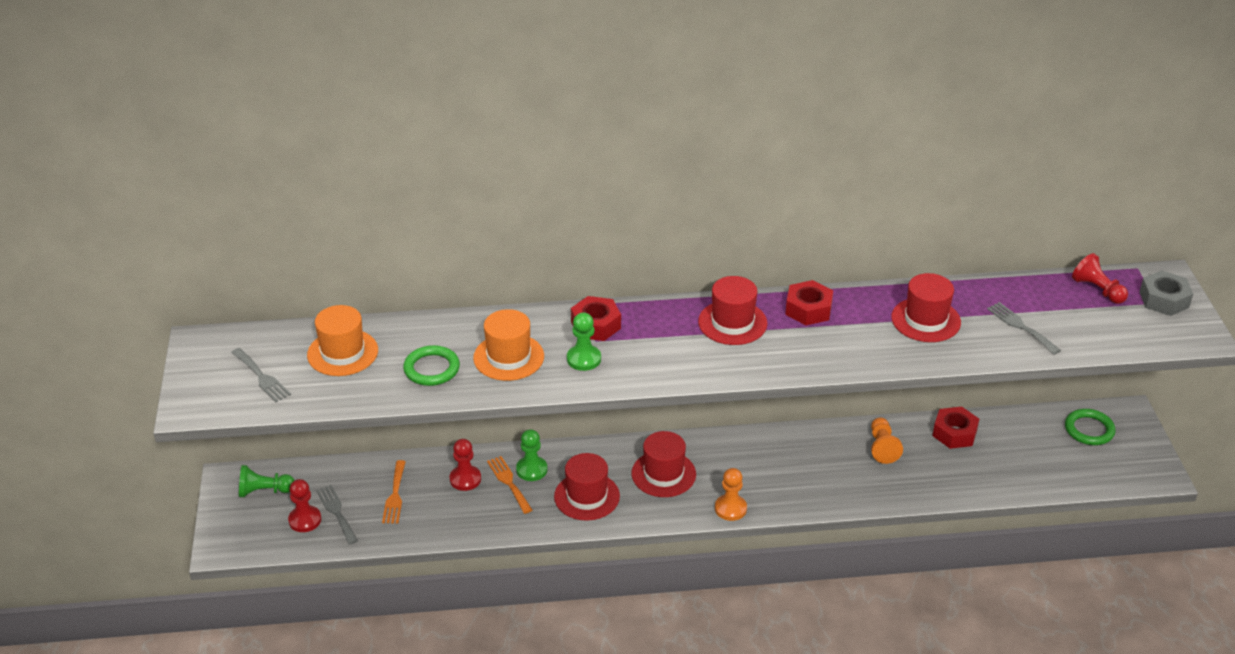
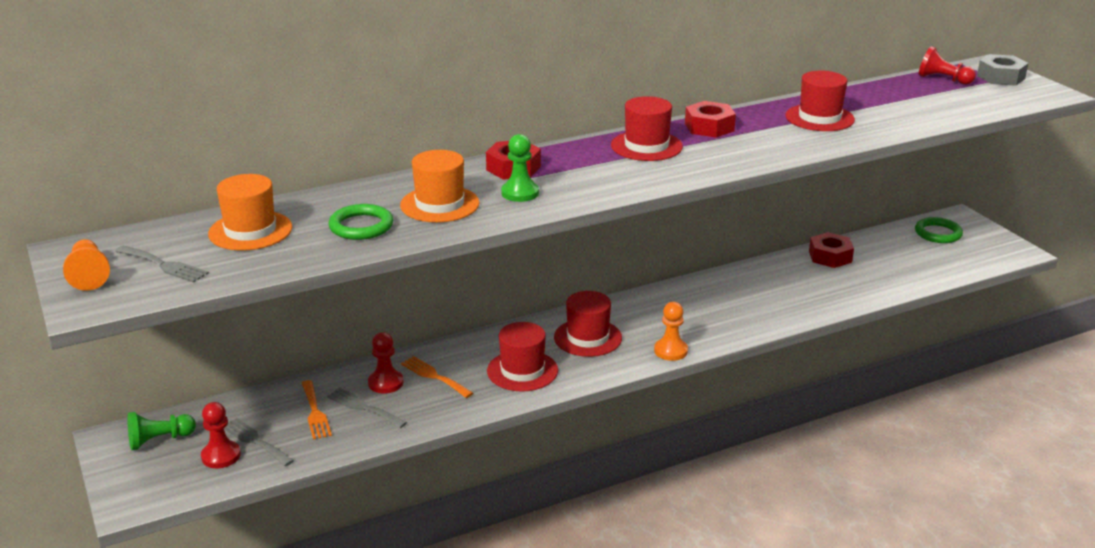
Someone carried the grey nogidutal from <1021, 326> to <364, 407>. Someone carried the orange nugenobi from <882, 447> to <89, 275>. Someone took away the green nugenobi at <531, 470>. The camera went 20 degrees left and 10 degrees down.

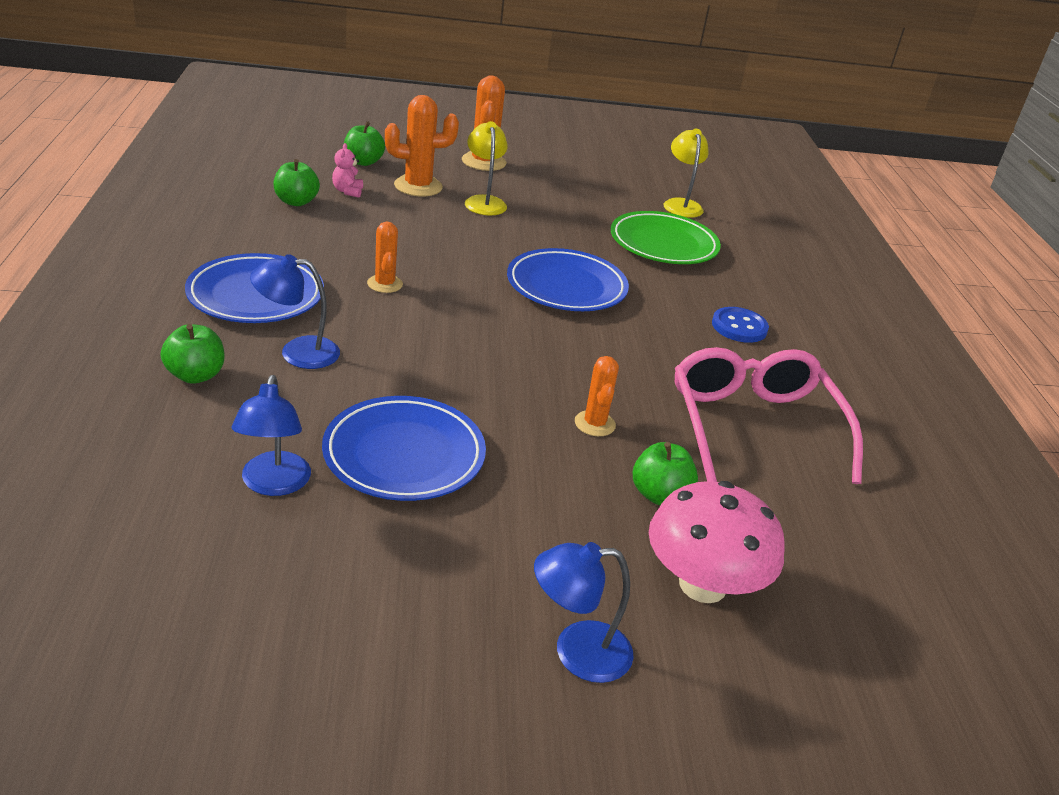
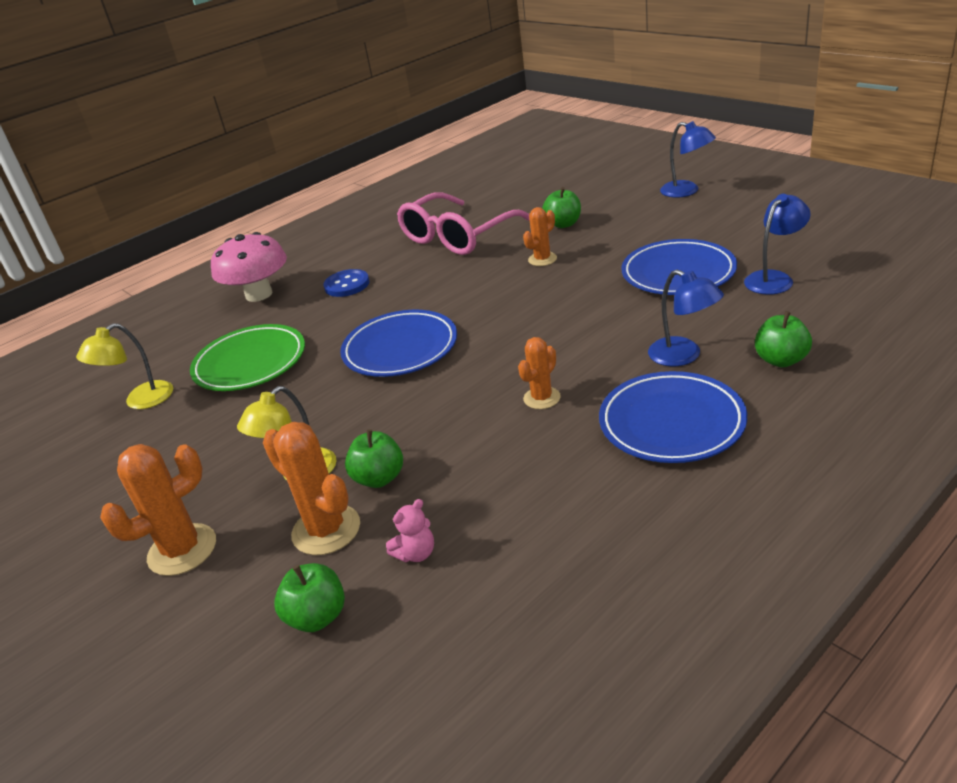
Someone carried the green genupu from <296, 202> to <379, 478>. Someone carried the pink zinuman from <702, 585> to <259, 294>. The camera went 120 degrees left and 0 degrees up.

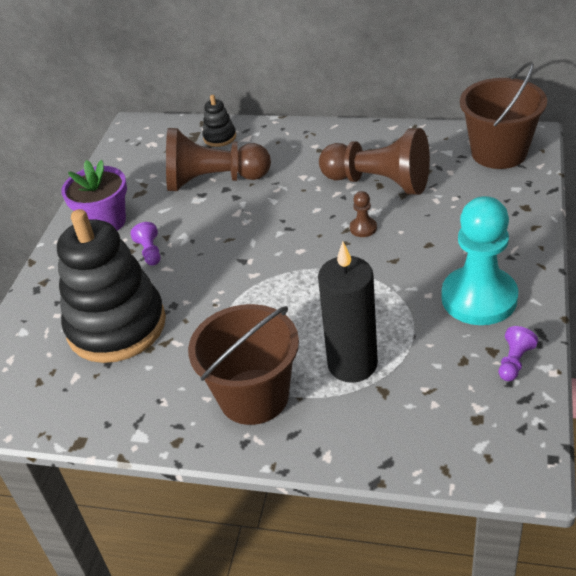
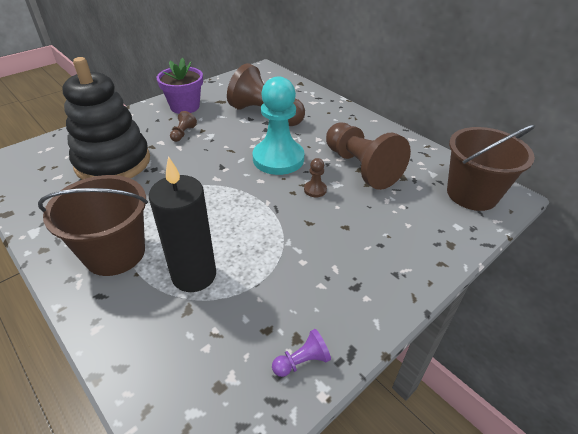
Someone took away the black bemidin at <220, 137>. Someone carried the turquoise nugenobi from <479, 298> to <278, 159>. Someone repainted the purple nugenobi at <150, 252>, which became the brown nugenobi at <183, 133>. The camera went 30 degrees right and 0 degrees up.

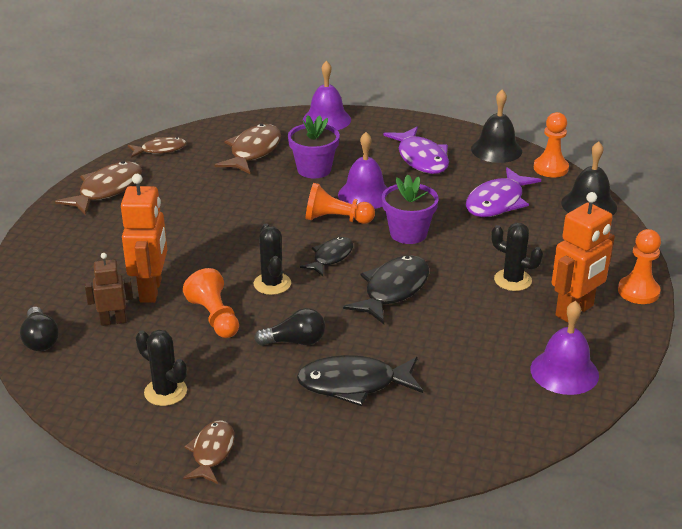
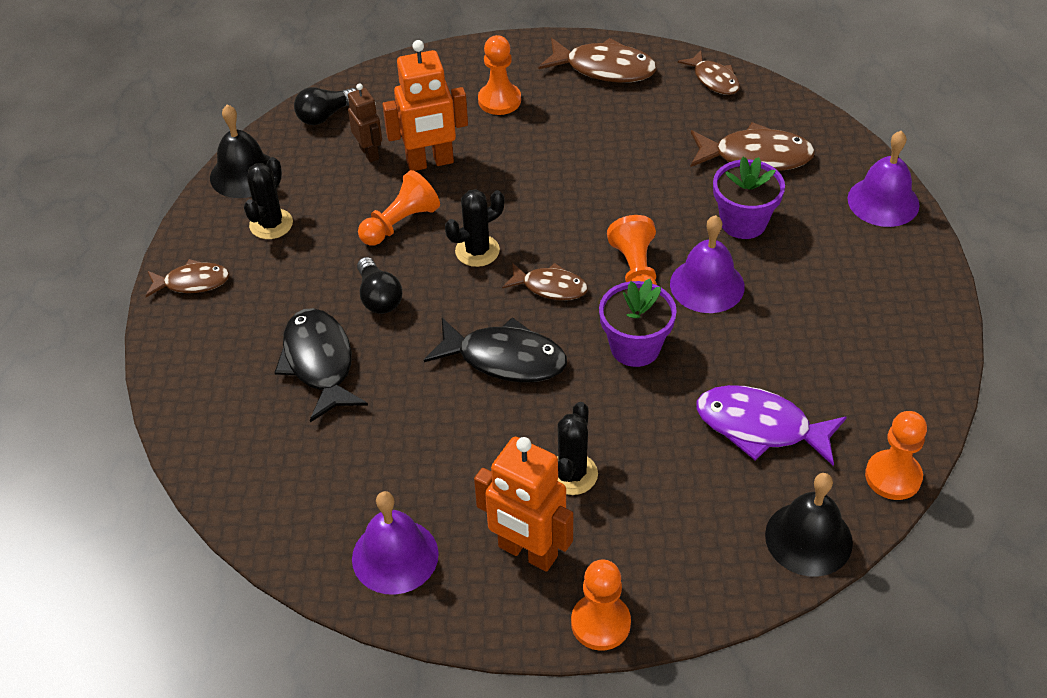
Someone carried the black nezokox from <496, 150> to <244, 174>. Someone took away the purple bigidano at <421, 158>. Someone repainted the black bigidano at <331, 257>, which became the brown bigidano at <550, 287>. Someone put down the orange nugenobi at <499, 100>. The camera went 75 degrees right and 15 degrees up.

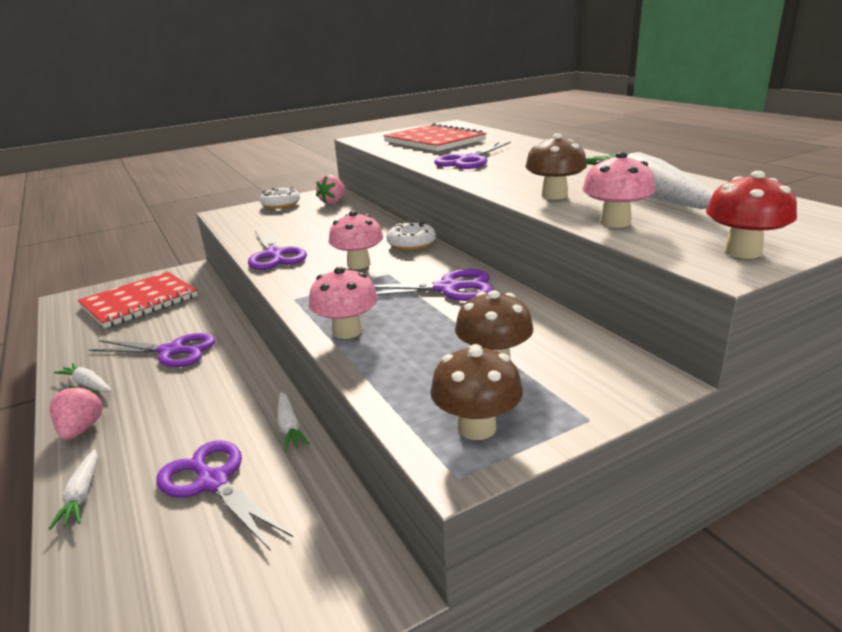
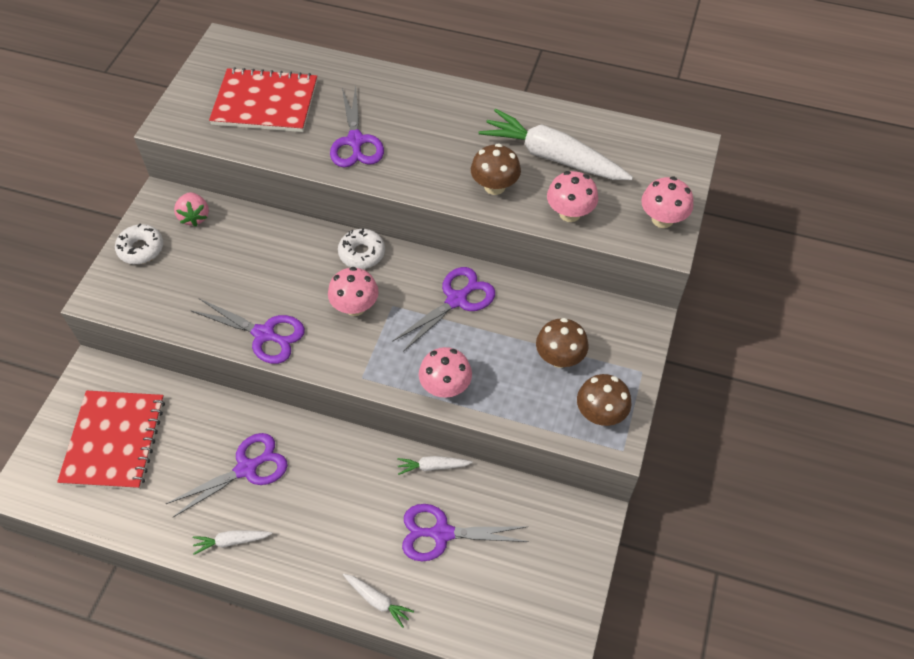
Someone repainted the red zinuman at <742, 252>, which became the pink zinuman at <662, 219>. Someone took away the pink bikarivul at <81, 430>. Someone rotated the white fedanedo at <289, 427> by 150 degrees clockwise. The camera went 45 degrees left and 30 degrees up.

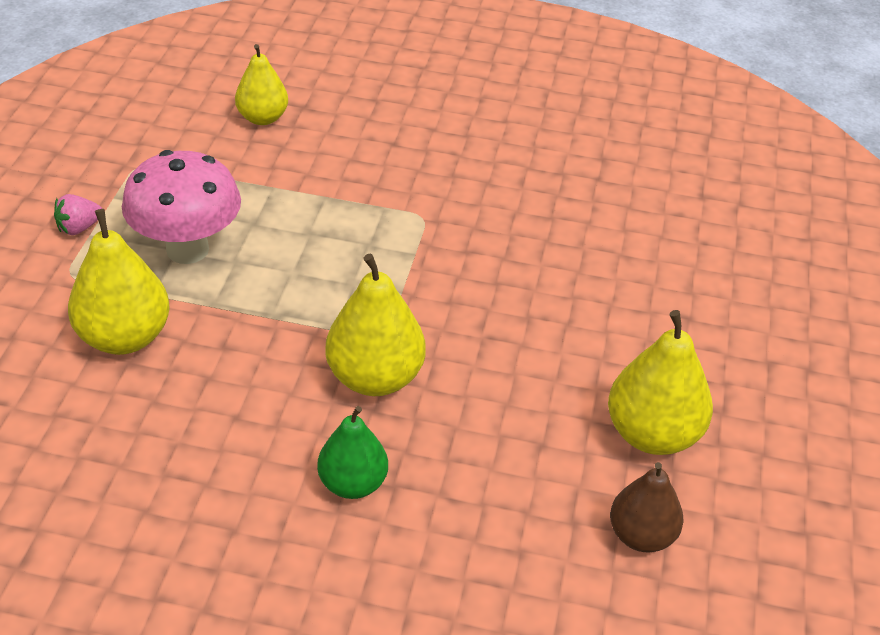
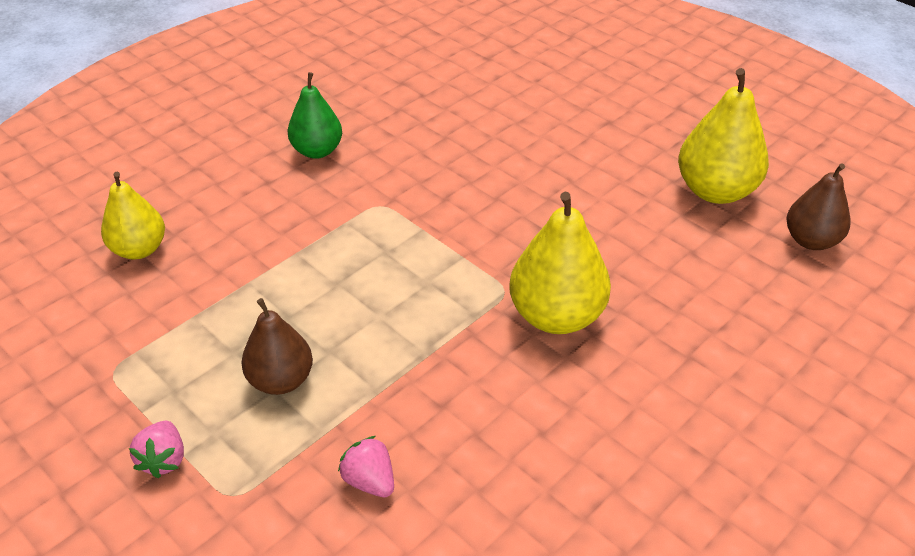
Someone swapped the pink zinuman at <187, 249> for the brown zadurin at <281, 380>. Someone swapped the yellow zadurin at <124, 337> for the pink bikarivul at <369, 481>. Someone carried the green zadurin from <352, 484> to <317, 151>. The camera went 55 degrees left and 0 degrees up.

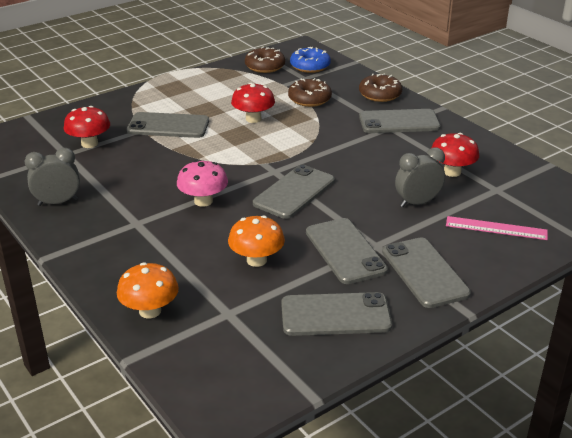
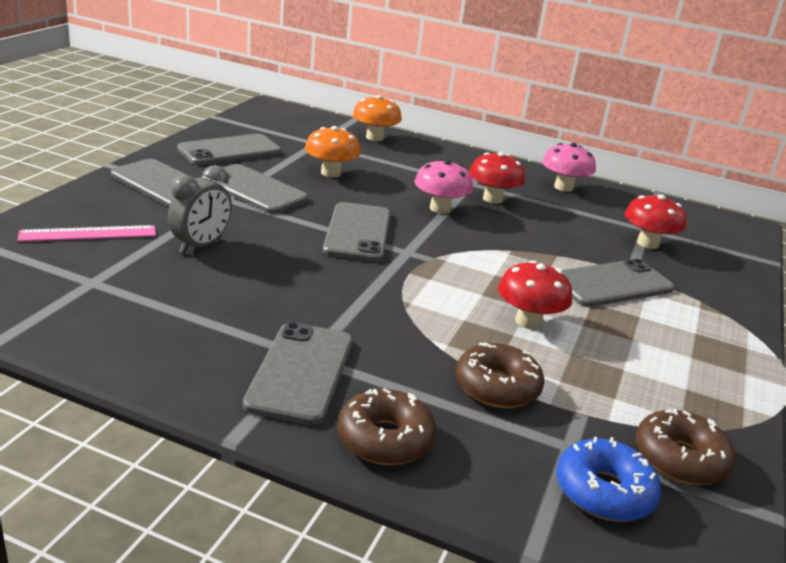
Someone rotated the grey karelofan at <399, 122> by 45 degrees counterclockwise. Someone carried the red zinuman from <452, 172> to <492, 199>. Someone swapped the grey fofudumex at <57, 202> for the pink zinuman at <563, 187>. The camera went 145 degrees right and 5 degrees down.

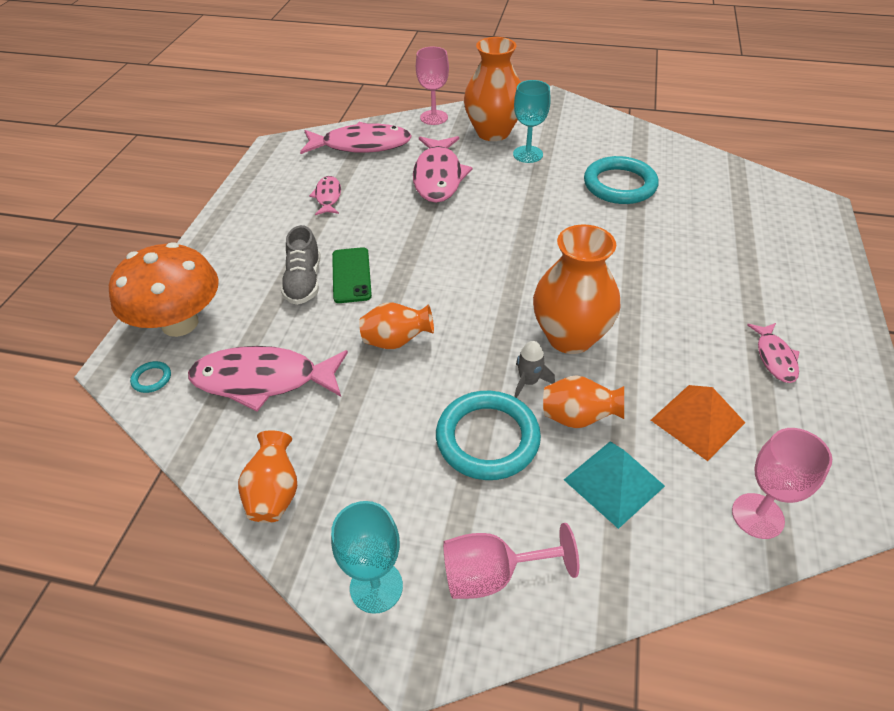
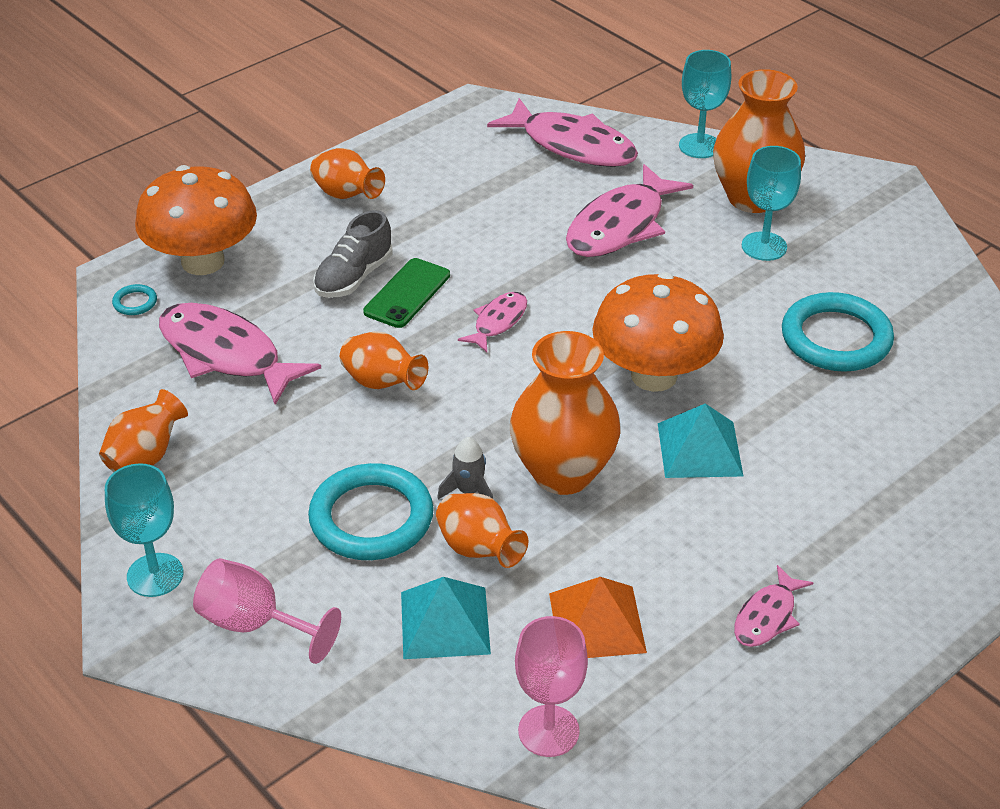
Someone repainted the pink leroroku at <434, 117>, which became the turquoise leroroku at <699, 146>. Someone carried the pink bigidano from <328, 197> to <498, 322>. Someone put down the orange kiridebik at <347, 195>. Someone put down the orange zinuman at <654, 375>. Someone put down the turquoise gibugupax at <699, 449>. The camera went 35 degrees right and 5 degrees down.

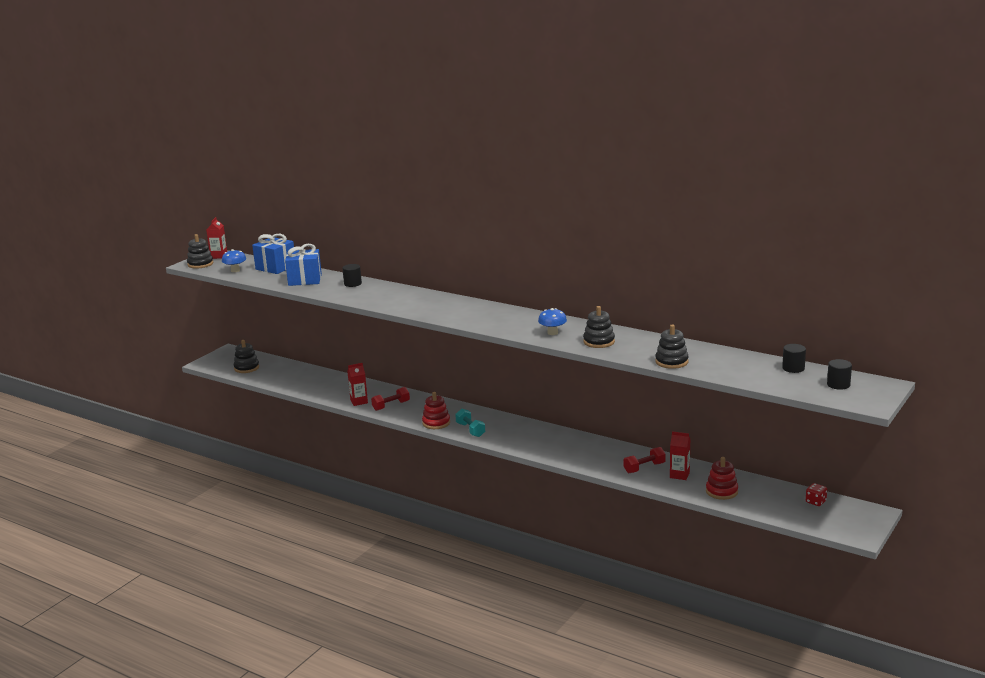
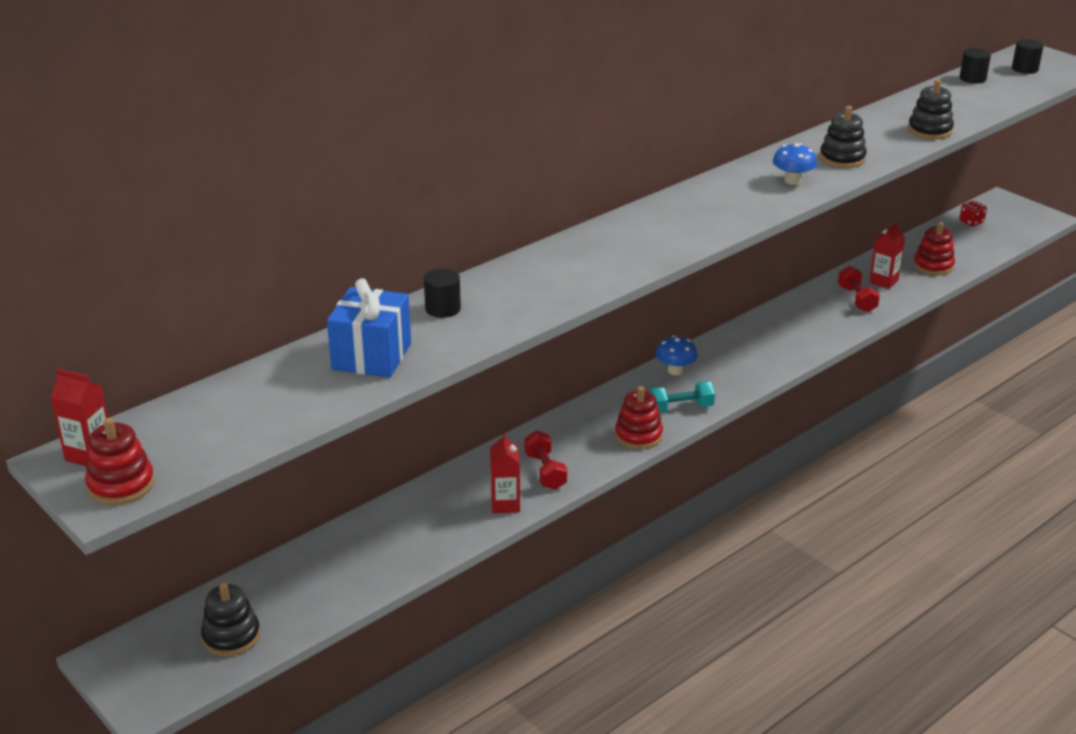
Someone repainted the black bemidin at <200, 264>, which became the red bemidin at <121, 485>. Someone took away the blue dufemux at <275, 267>. Someone carried the blue zinuman from <235, 270> to <675, 371>. The camera went 75 degrees left and 10 degrees up.

